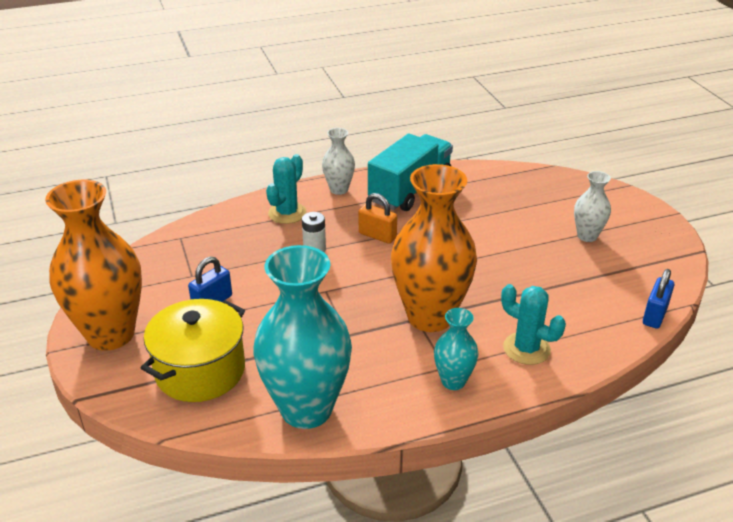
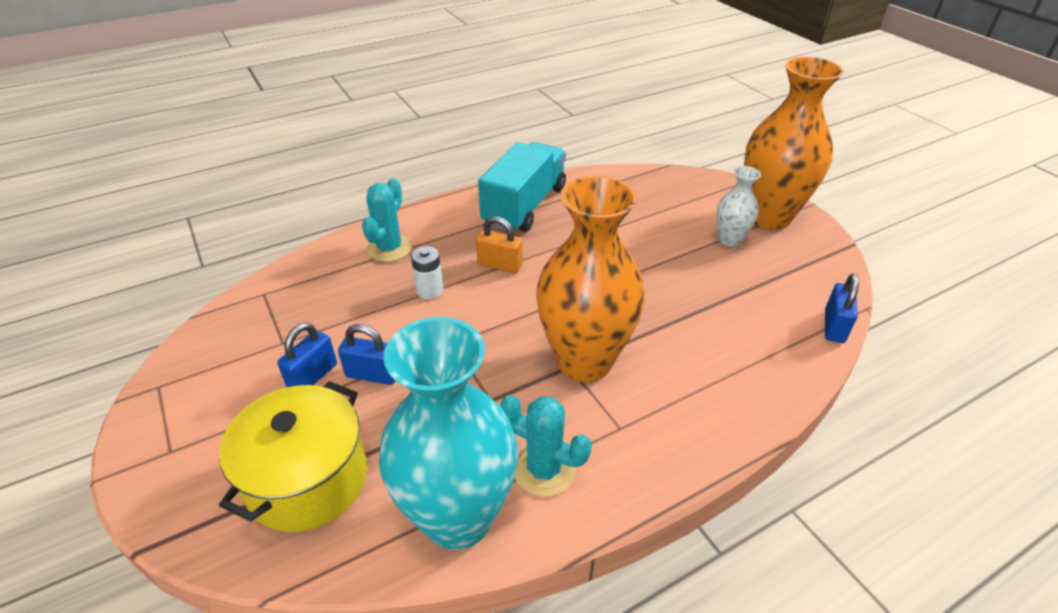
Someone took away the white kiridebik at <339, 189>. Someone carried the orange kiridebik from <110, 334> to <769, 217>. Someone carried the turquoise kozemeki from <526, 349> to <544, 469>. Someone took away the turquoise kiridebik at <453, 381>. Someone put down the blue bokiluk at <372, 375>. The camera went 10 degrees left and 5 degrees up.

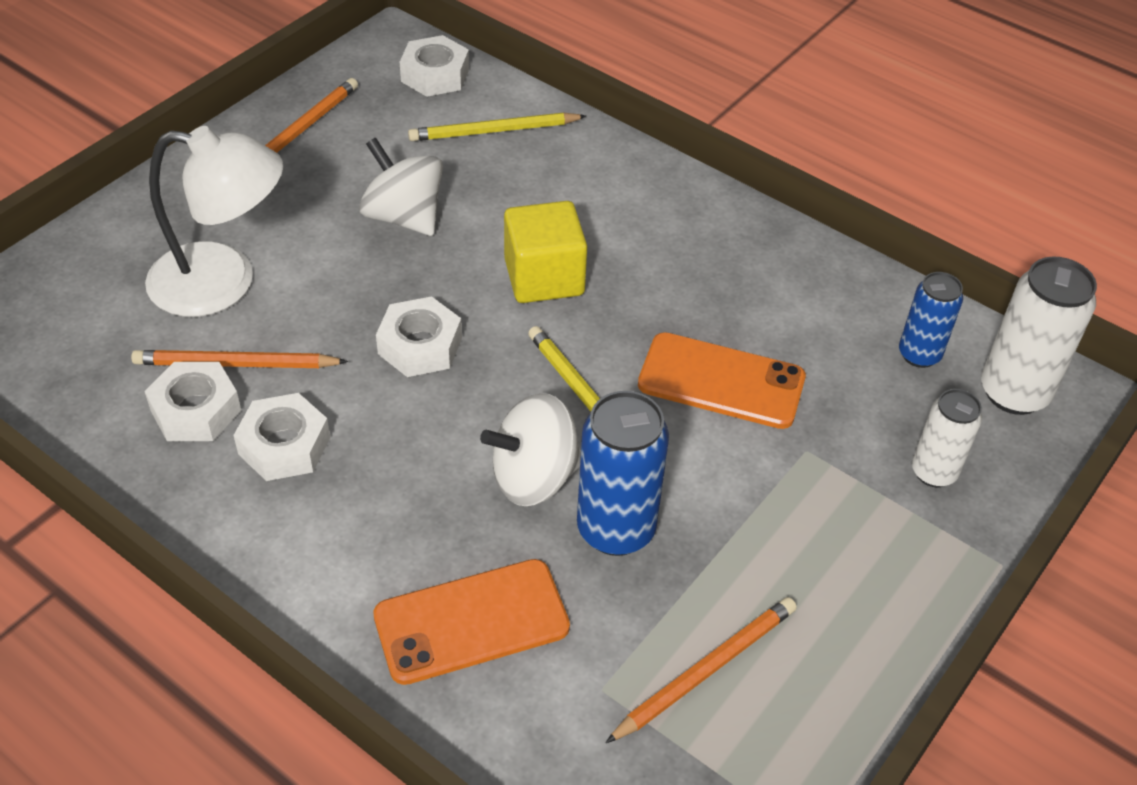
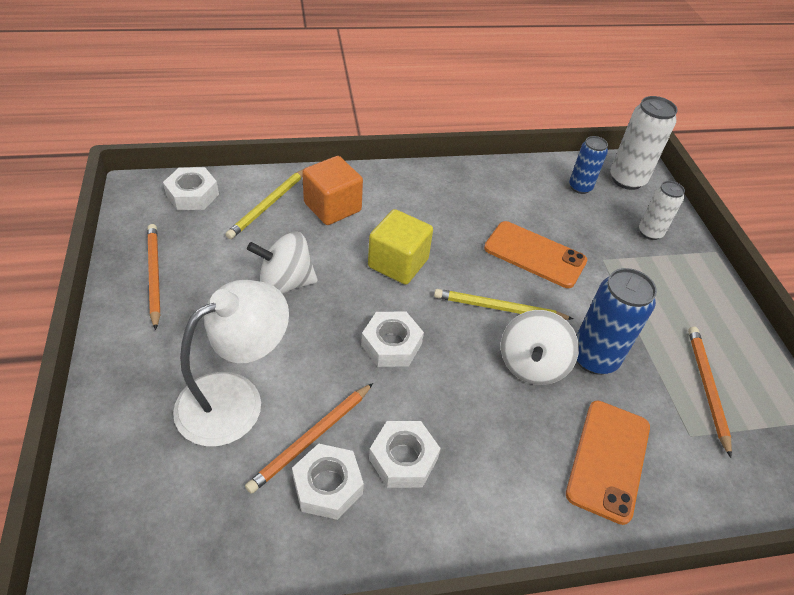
Someone rotated the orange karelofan at <721, 381> by 60 degrees clockwise. Someone put down the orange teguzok at <332, 207>. The camera went 50 degrees left and 0 degrees up.

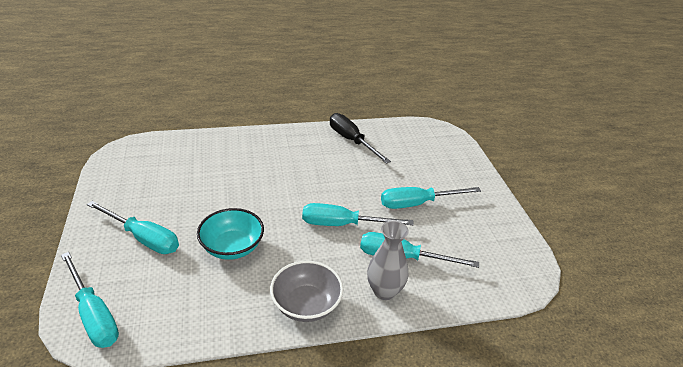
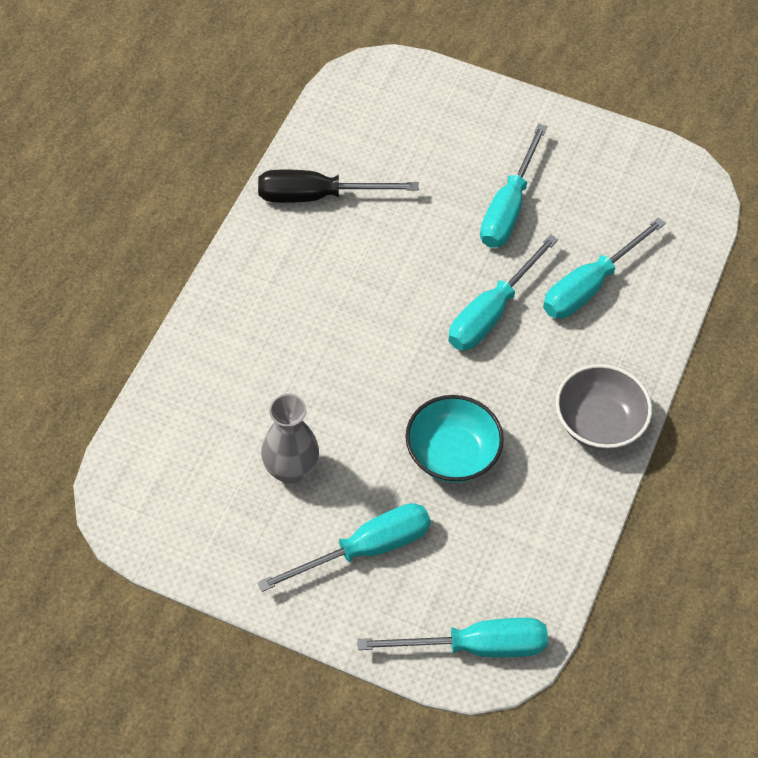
Someone carried the grey kiridebik from <384, 291> to <291, 470>. The camera went 55 degrees left and 20 degrees up.

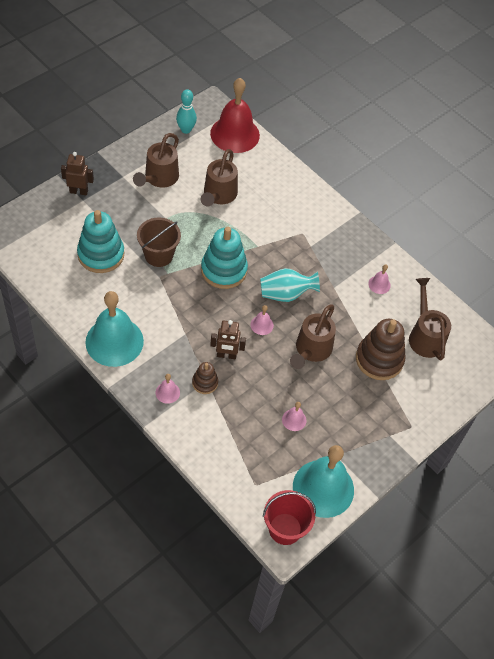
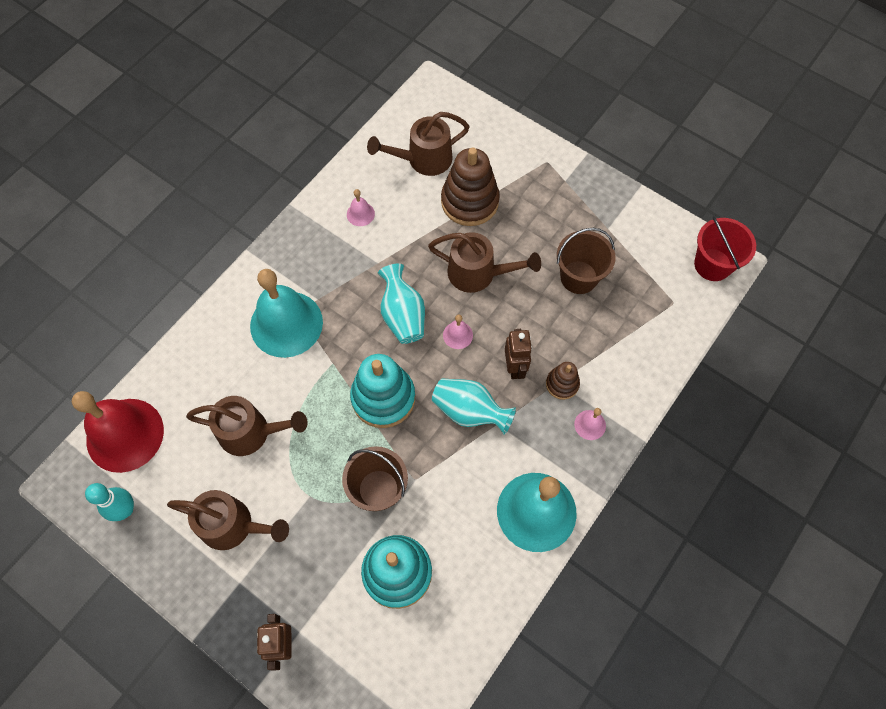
Someone swapped the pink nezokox at <294, 420> for the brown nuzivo at <578, 277>. Someone carried the turquoise nezokox from <323, 488> to <286, 324>. Someone put down the turquoise kiridebik at <469, 411>. The camera went 95 degrees left and 10 degrees up.

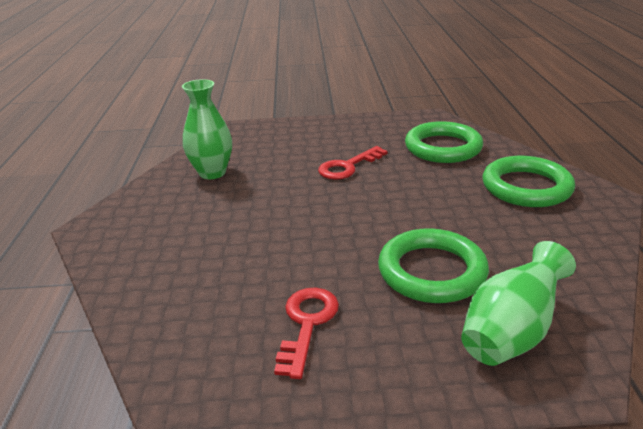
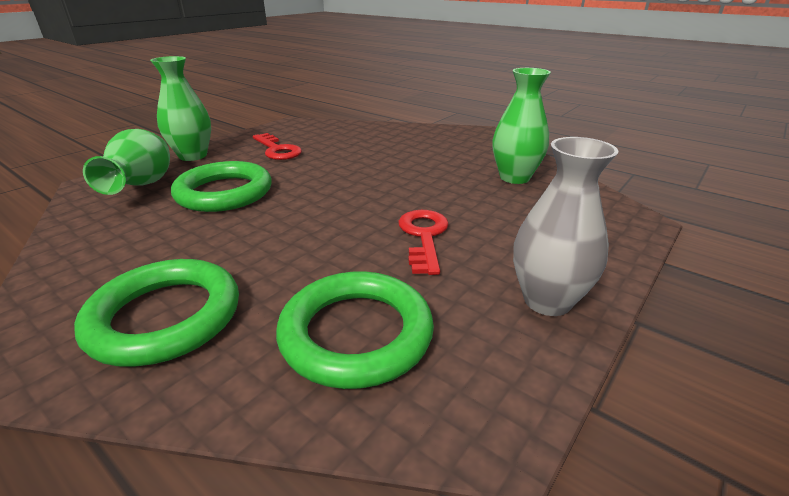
Someone put down the green kiridebik at <193, 156>. Someone put down the grey kiridebik at <547, 301>. The camera went 130 degrees right and 0 degrees up.

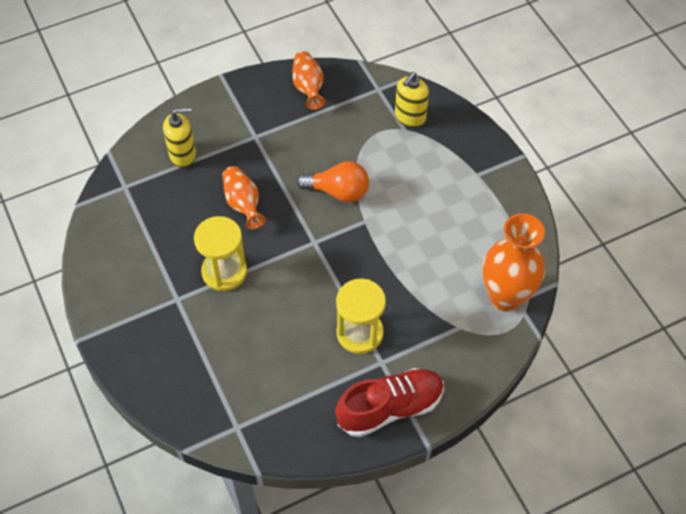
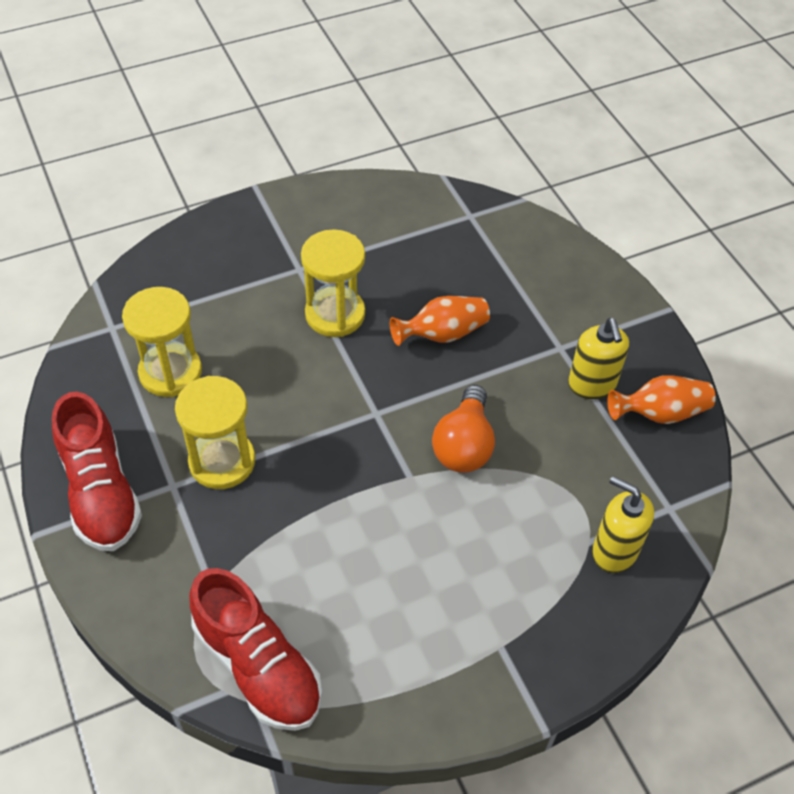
Someone carried the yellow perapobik from <183, 155> to <592, 385>. Someone swapped the orange kiridebik at <505, 297> for the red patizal at <258, 665>. Someone put down the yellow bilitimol at <170, 372>. The camera went 90 degrees right and 5 degrees down.

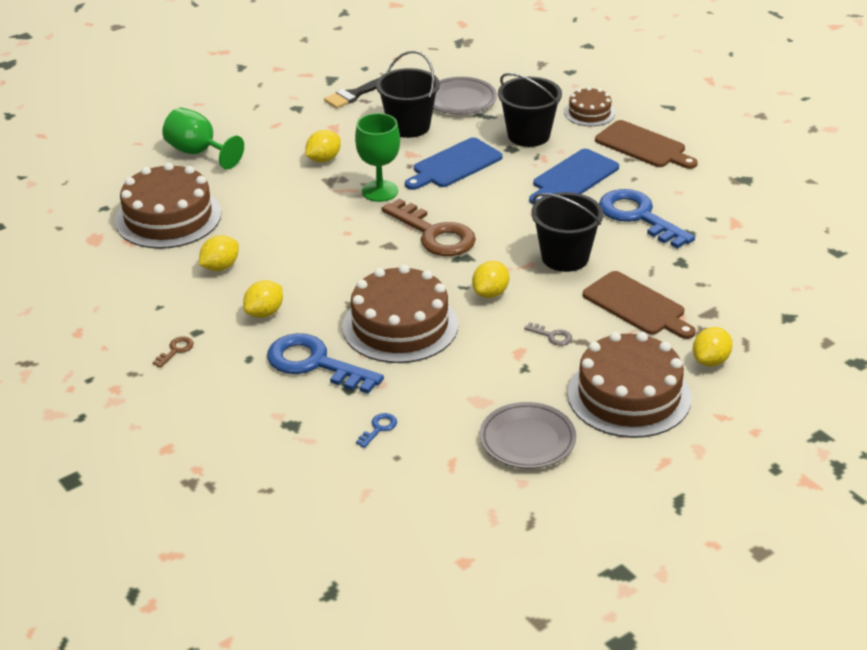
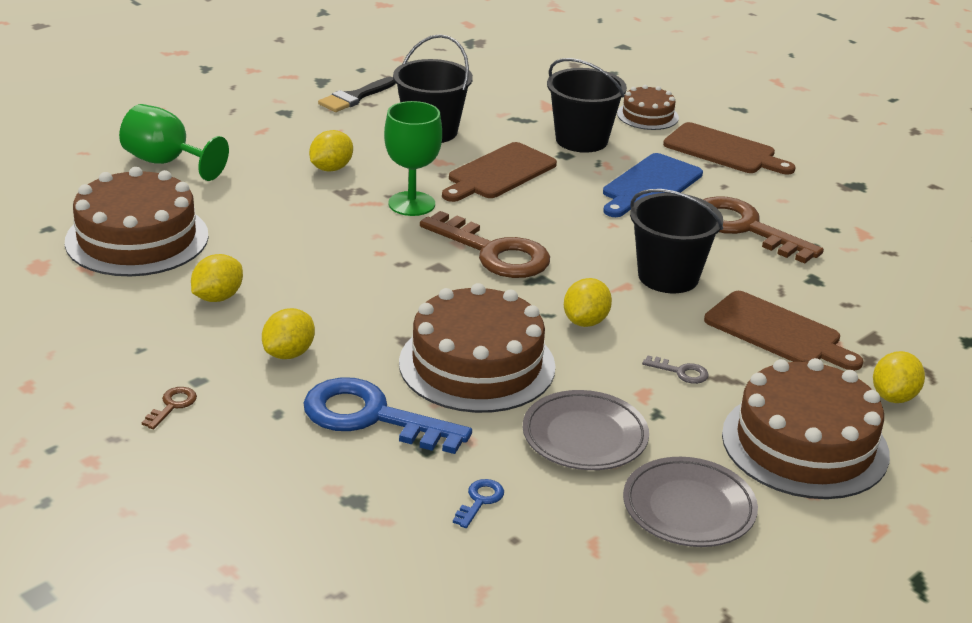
Someone carried the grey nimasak from <460, 100> to <584, 437>. Someone repainted the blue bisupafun at <454, 165>, which became the brown bisupafun at <499, 173>. Someone repainted the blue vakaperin at <638, 216>, which became the brown vakaperin at <744, 228>. The camera went 10 degrees left and 5 degrees down.

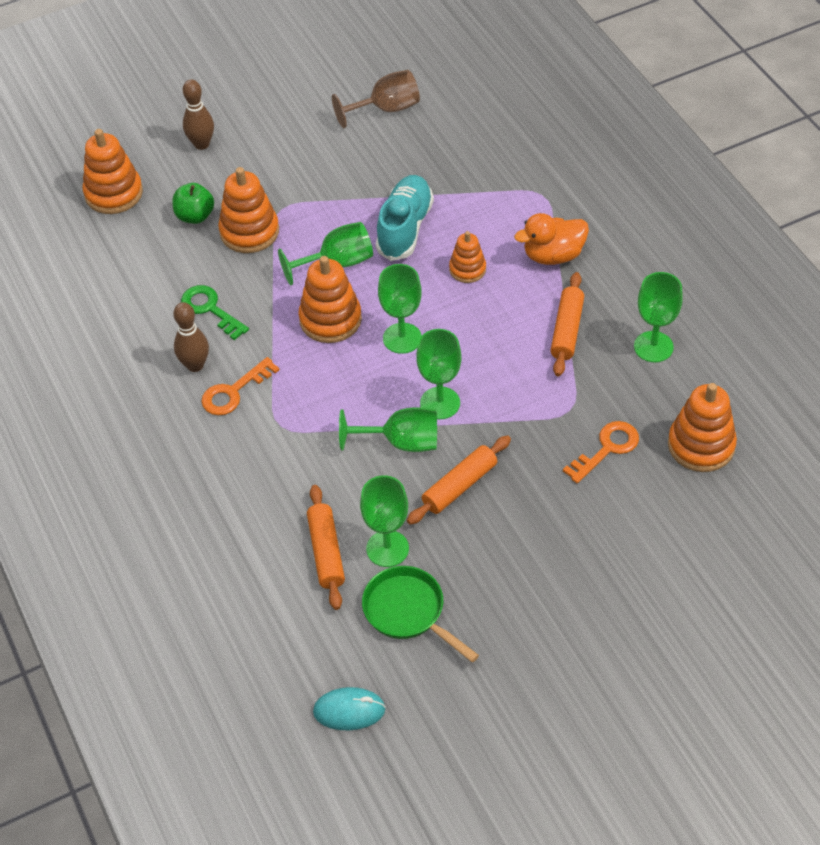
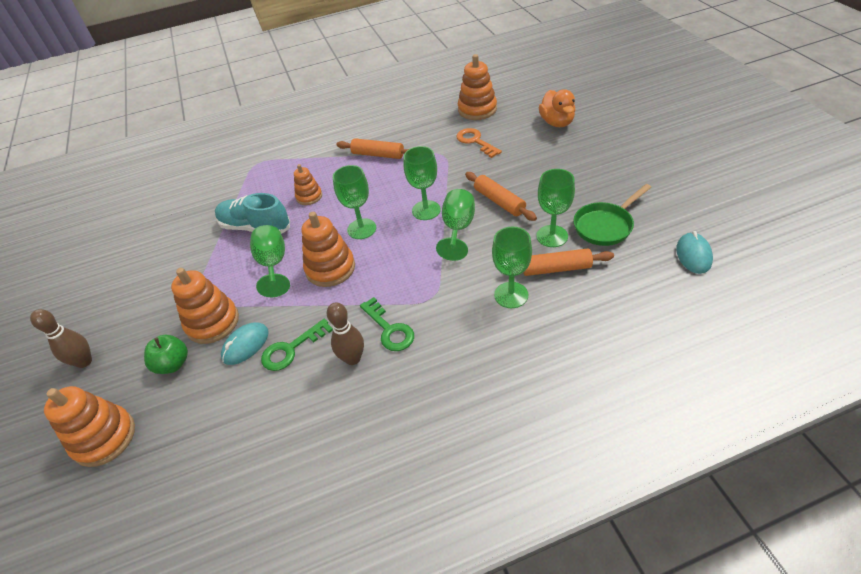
Someone took away the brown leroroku at <386, 109>. Someone carried the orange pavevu from <553, 255> to <557, 122>. Someone carried the green leroroku from <653, 347> to <511, 295>. Someone repainted the orange vakaperin at <233, 392>, which became the green vakaperin at <389, 329>. Someone put down the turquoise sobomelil at <246, 345>. The camera went 80 degrees left and 5 degrees down.

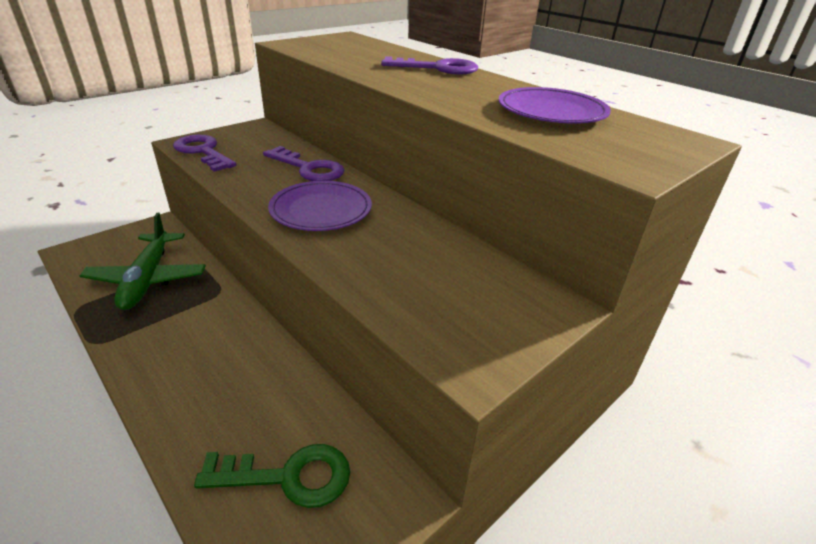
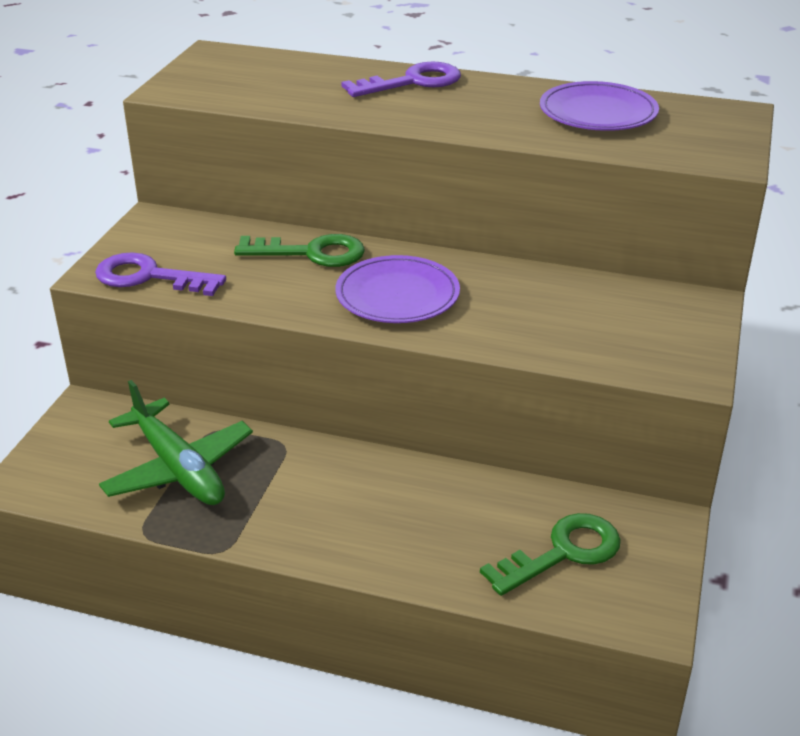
Someone repainted the purple vakaperin at <308, 168>, which became the green vakaperin at <311, 253>. The camera went 30 degrees left and 0 degrees up.

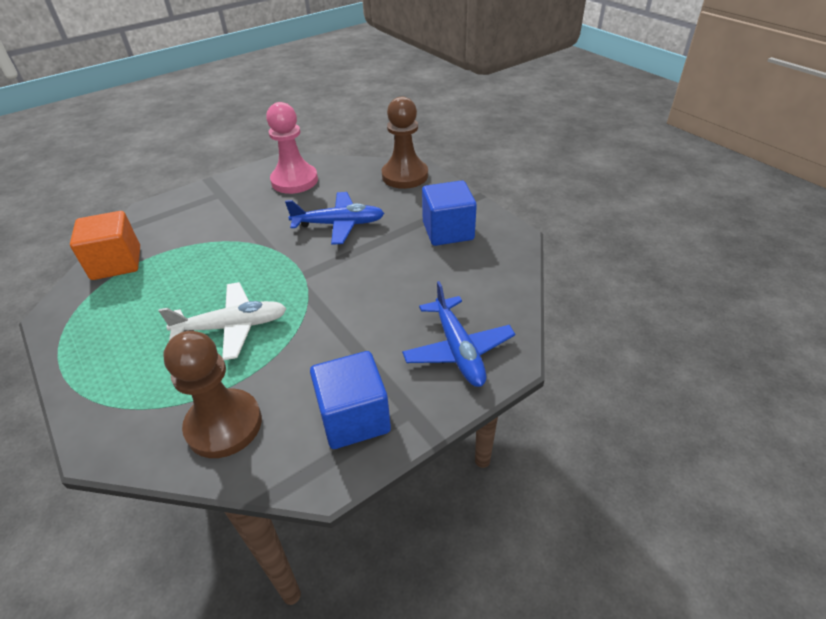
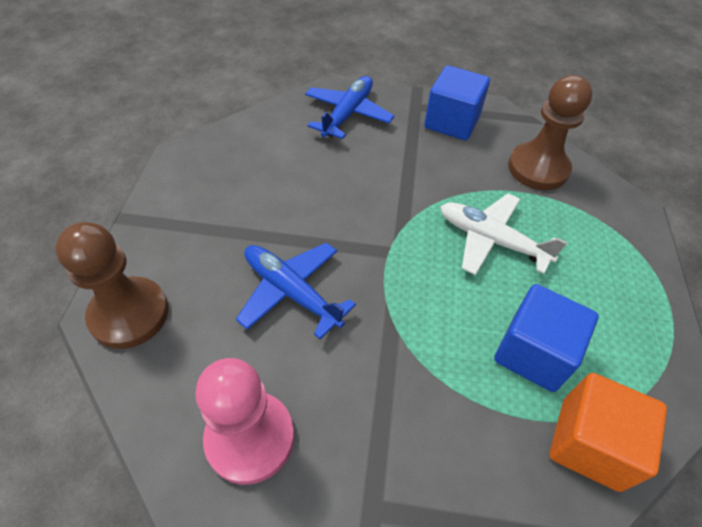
Someone carried the blue teguzok from <448, 231> to <533, 353>. The camera went 140 degrees left and 10 degrees up.

